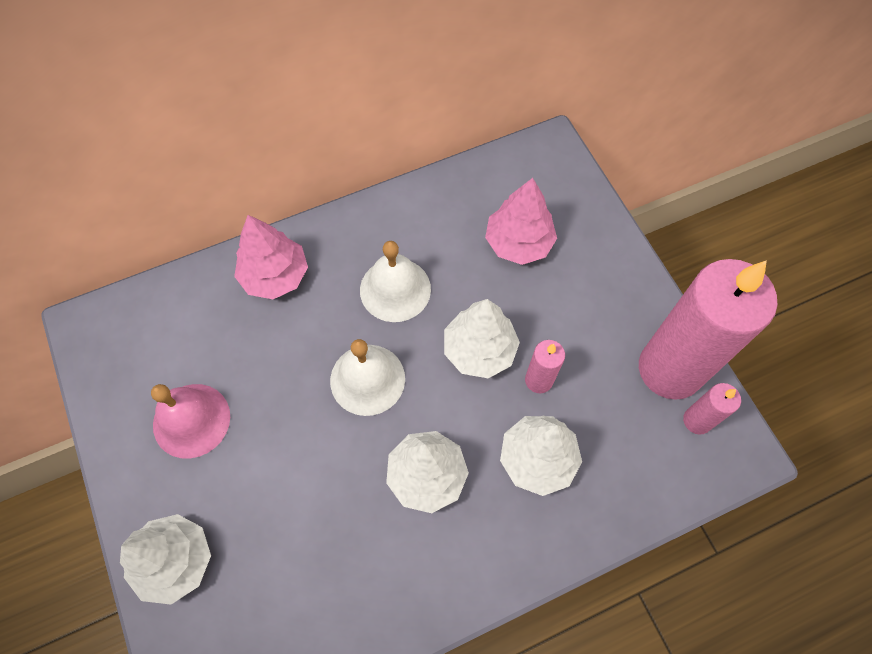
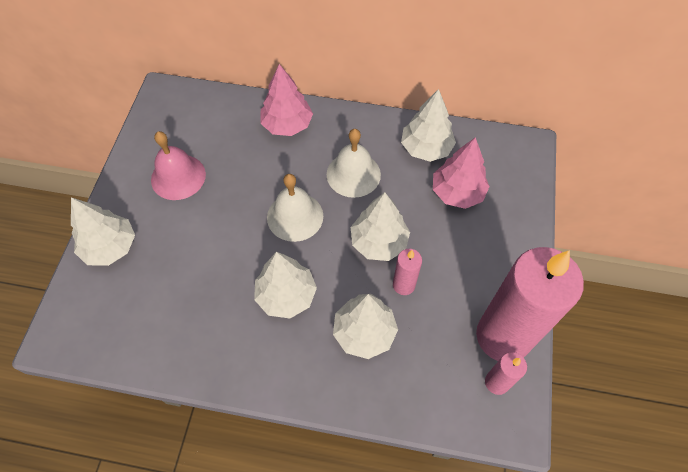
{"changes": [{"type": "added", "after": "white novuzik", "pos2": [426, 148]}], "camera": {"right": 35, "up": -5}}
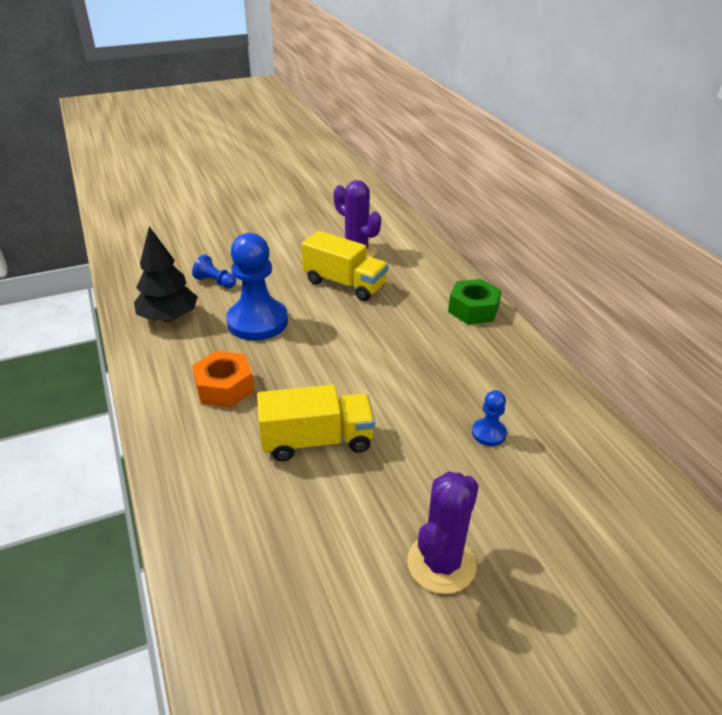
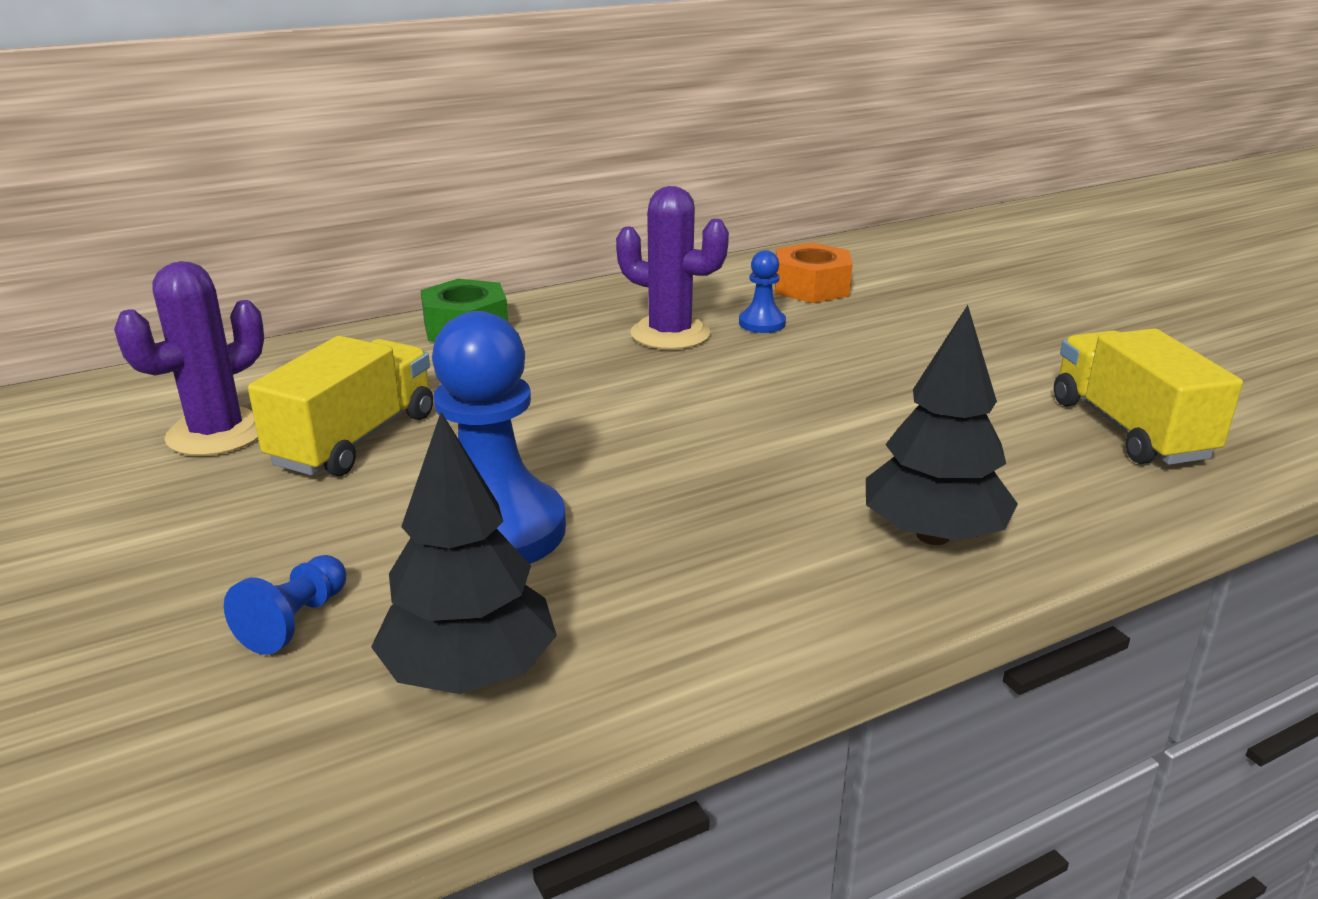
{"changes": [{"type": "moved", "before": "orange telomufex", "pos1": [224, 387], "pos2": [811, 287]}, {"type": "moved", "before": "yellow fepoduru", "pos1": [317, 441], "pos2": [1129, 429]}, {"type": "moved", "before": "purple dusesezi", "pos1": [441, 563], "pos2": [670, 334]}, {"type": "added", "after": "black novuzik", "pos2": [932, 535]}], "camera": {"right": -95, "up": -10}}
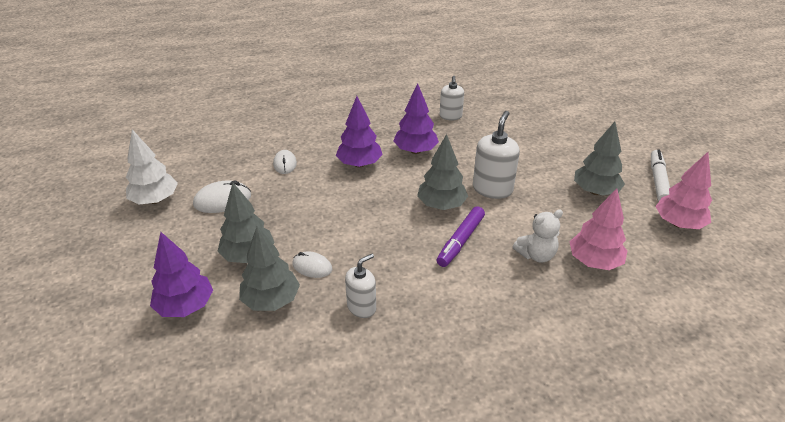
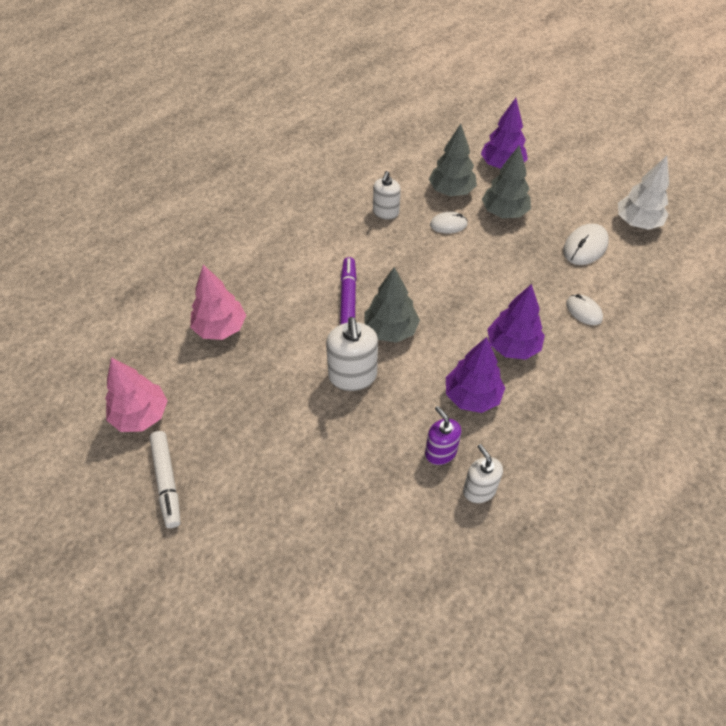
{"changes": [{"type": "removed", "before": "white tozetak", "pos1": [536, 255]}, {"type": "removed", "before": "grey novuzik", "pos1": [595, 191]}, {"type": "added", "after": "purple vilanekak", "pos2": [440, 452]}], "camera": {"right": 150, "up": 15}}
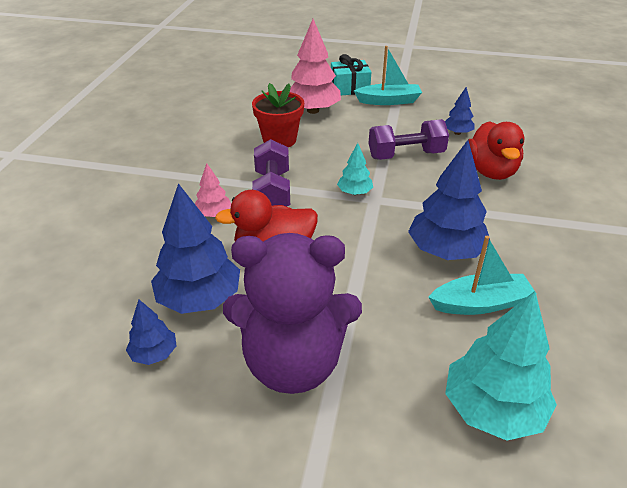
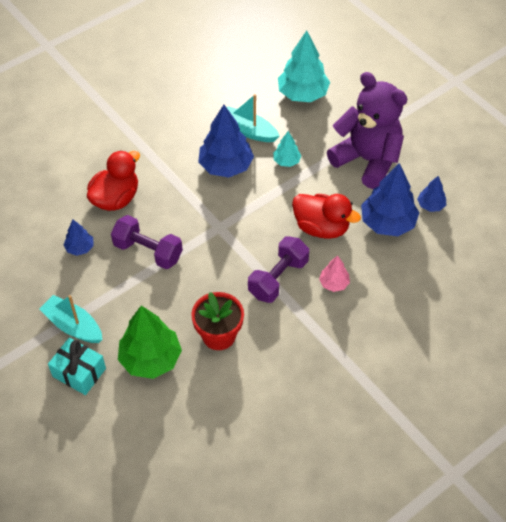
{"changes": [{"type": "recoloured", "before": "pink novuzik", "after": "green novuzik", "pos1": [313, 110], "pos2": [150, 359]}, {"type": "moved", "before": "turquoise novuzik", "pos1": [354, 192], "pos2": [286, 161]}], "camera": {"right": -140, "up": 15}}
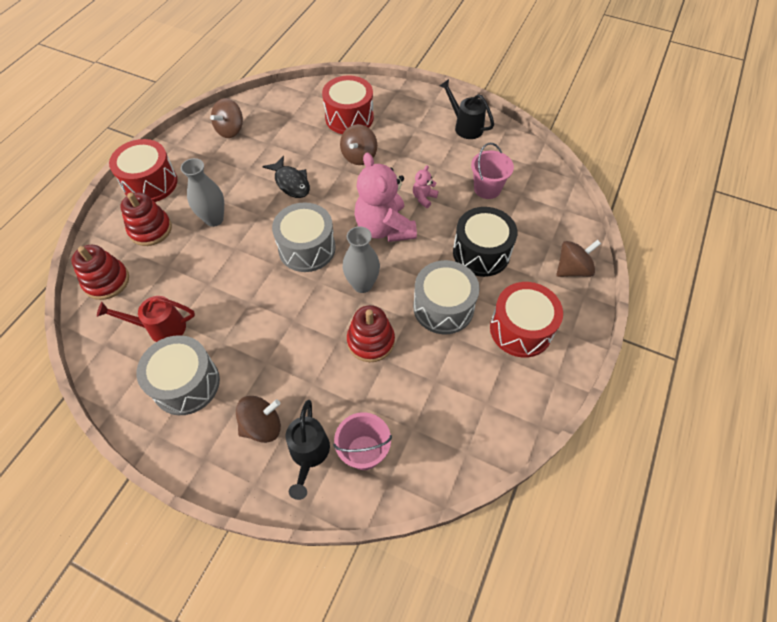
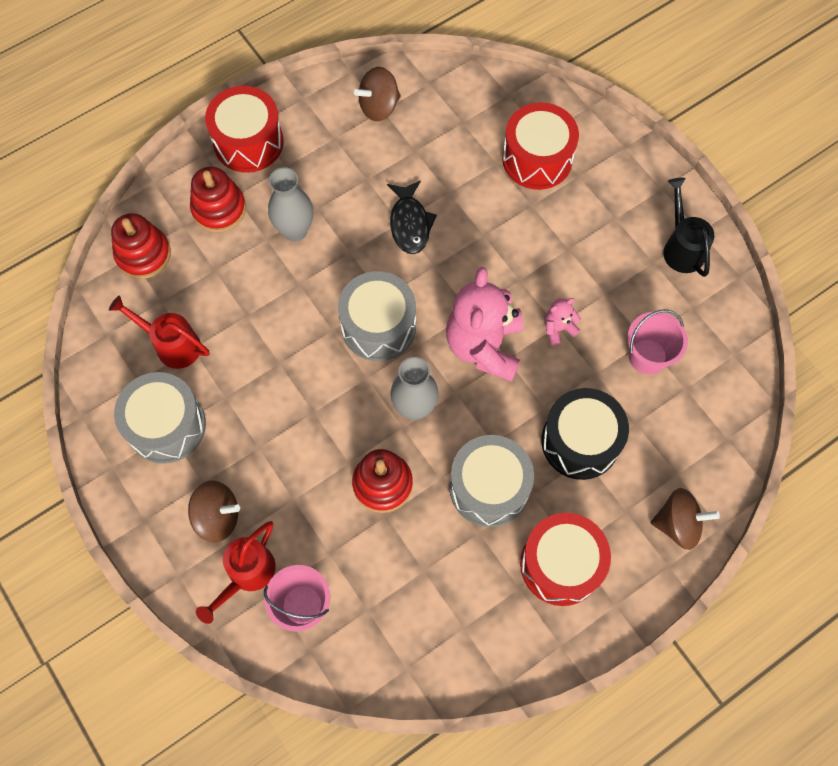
{"changes": [{"type": "recoloured", "before": "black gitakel", "after": "red gitakel", "pos1": [309, 454], "pos2": [247, 574]}, {"type": "removed", "before": "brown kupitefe", "pos1": [359, 156]}], "camera": {"right": 30, "up": 10}}
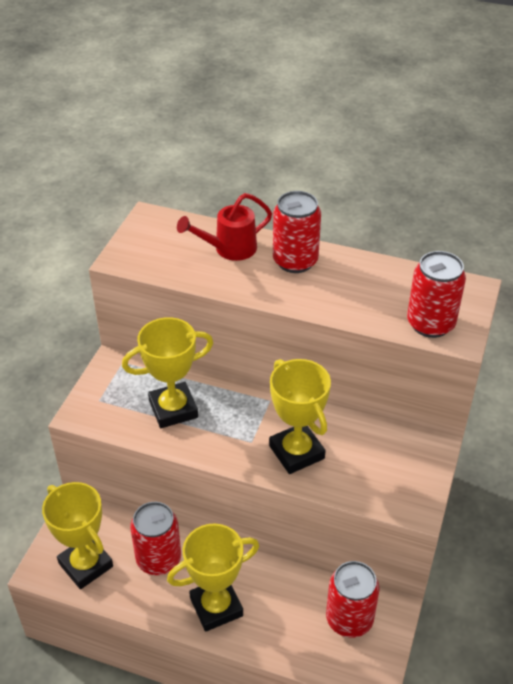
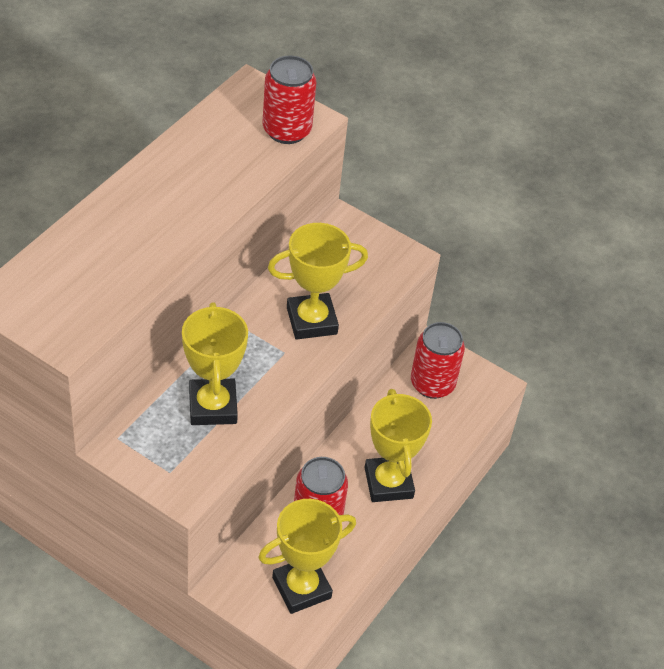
{"changes": [{"type": "removed", "before": "red gitakel", "pos1": [230, 249]}, {"type": "removed", "before": "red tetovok", "pos1": [295, 261]}], "camera": {"right": -80, "up": 5}}
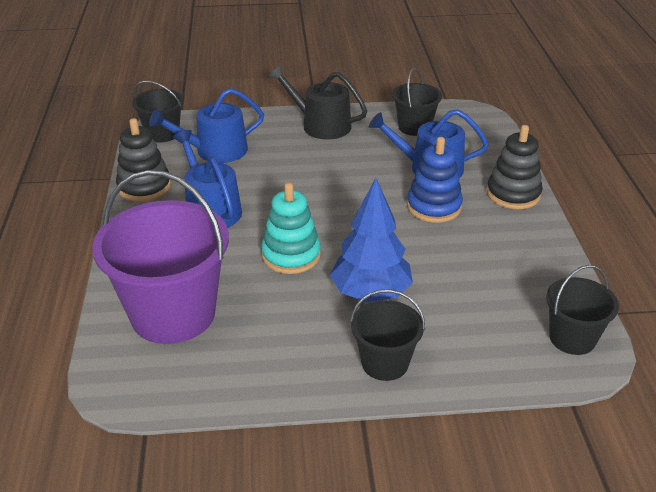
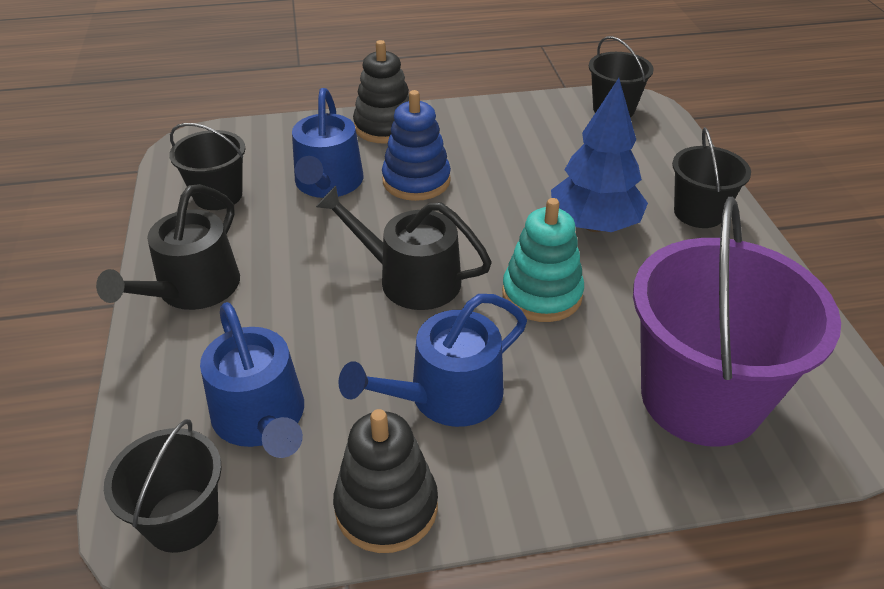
{"changes": [{"type": "added", "after": "black gitakel", "pos2": [410, 279]}], "camera": {"right": -95, "up": 5}}
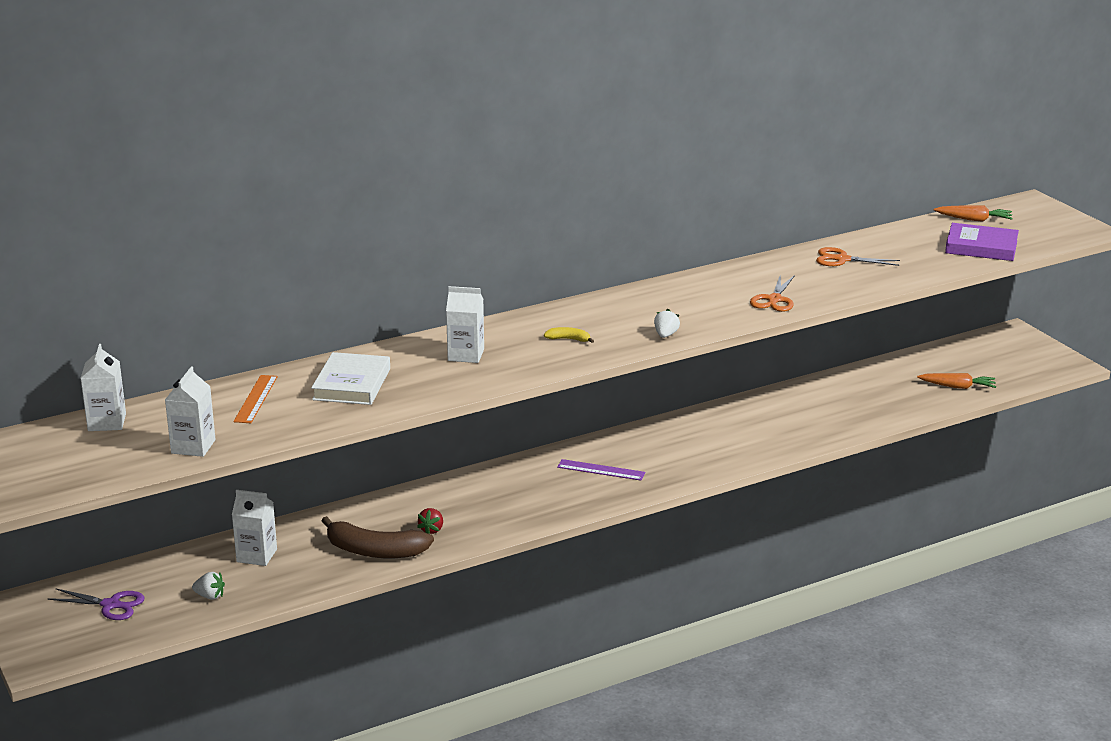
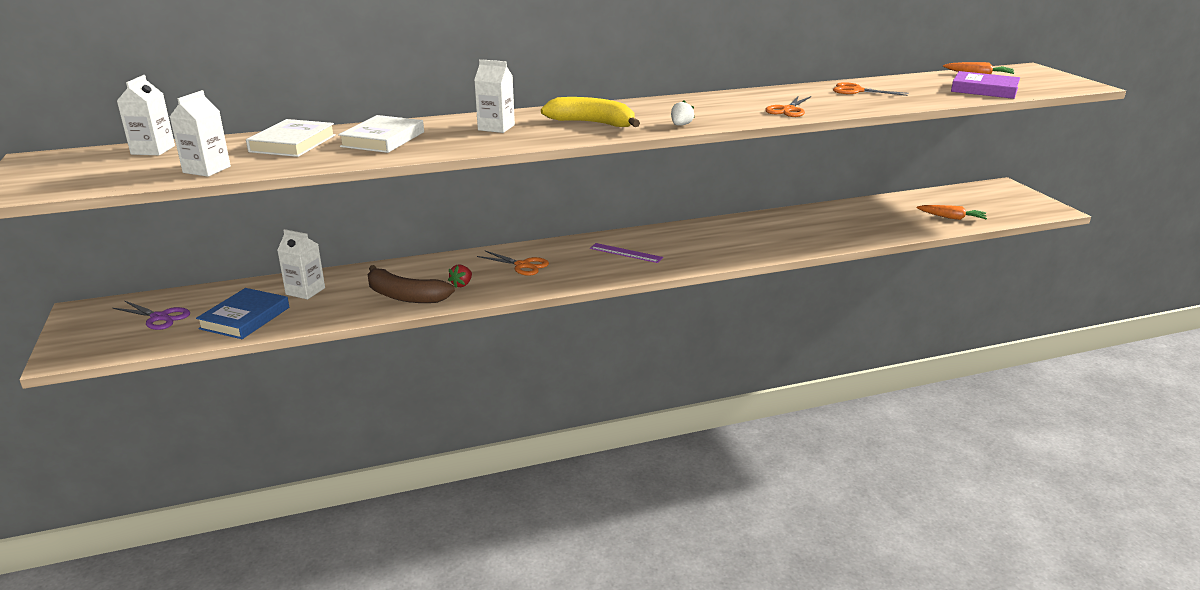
{"changes": [{"type": "replaced", "before": "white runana", "after": "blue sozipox", "pos1": [210, 596], "pos2": [245, 318]}, {"type": "replaced", "before": "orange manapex", "after": "white sozipox", "pos1": [255, 399], "pos2": [292, 143]}, {"type": "resized", "before": "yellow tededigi", "pos1": [568, 339], "pos2": [592, 123], "scale": 2.3}, {"type": "added", "after": "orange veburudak", "pos2": [522, 265]}], "camera": {"right": 10, "up": 0}}
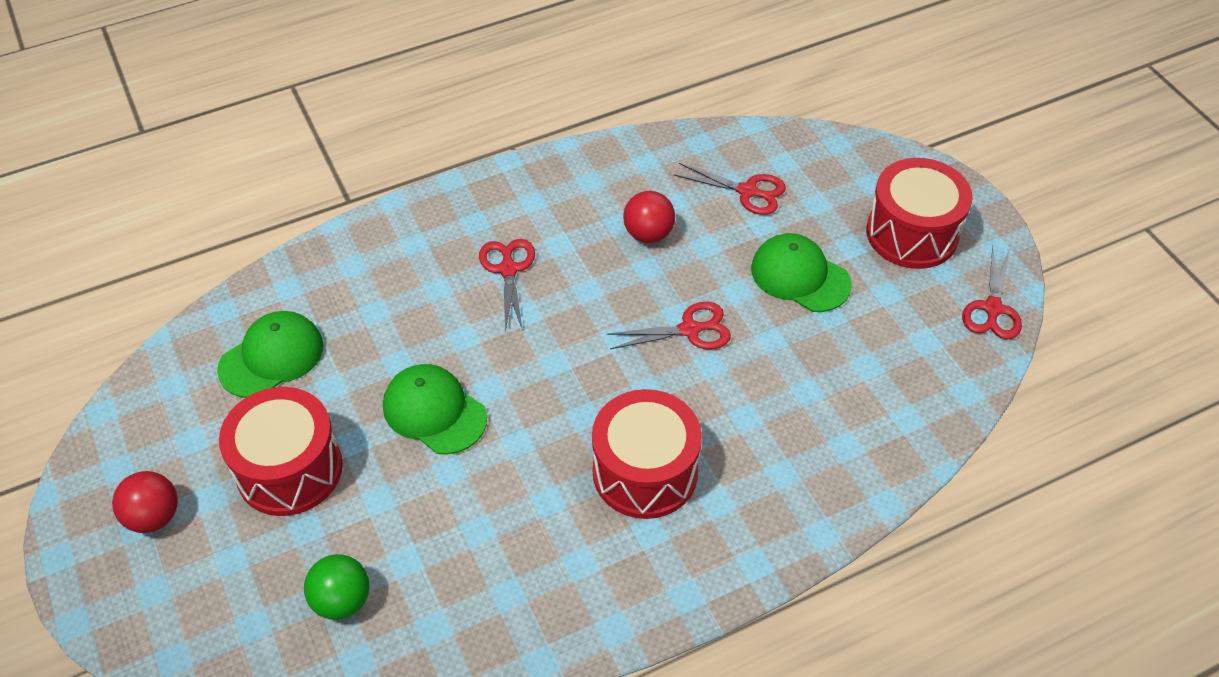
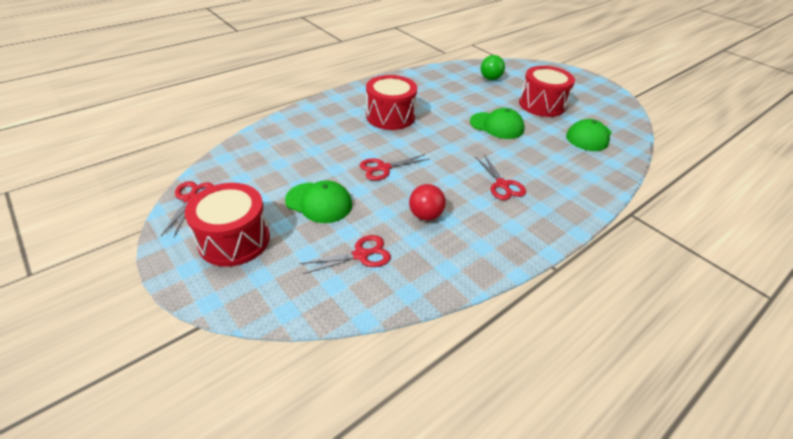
{"changes": [{"type": "removed", "before": "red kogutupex", "pos1": [154, 516]}, {"type": "turned", "before": "red veburudak", "pos1": [748, 191], "pos2": [361, 255], "turn": 150}], "camera": {"right": 165, "up": -10}}
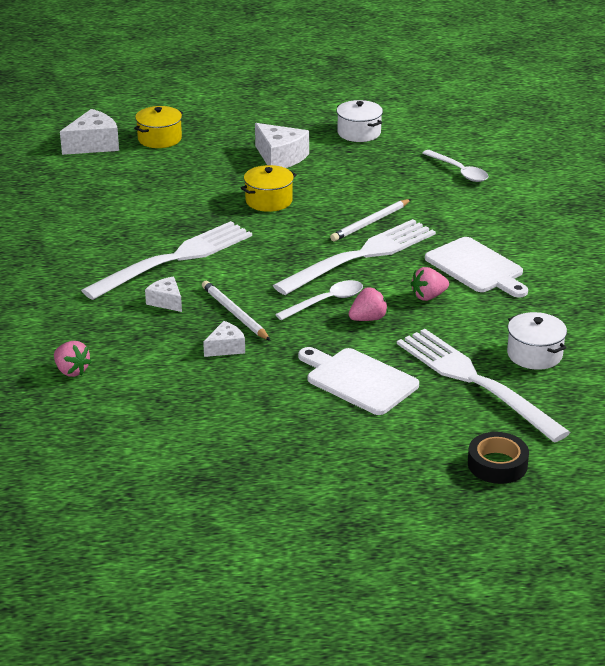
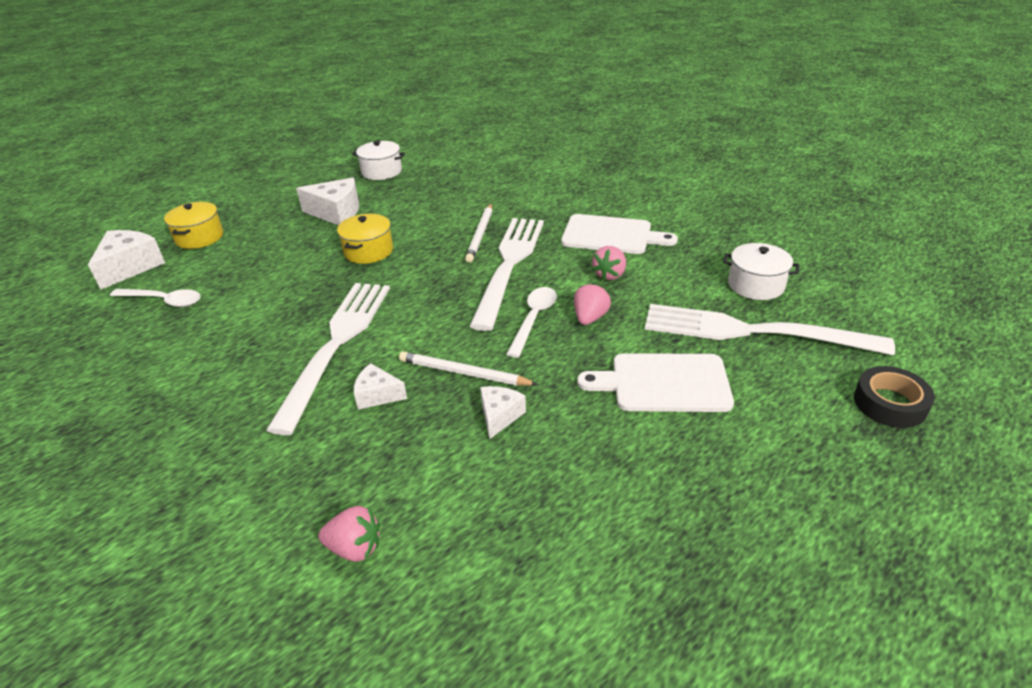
{"changes": [{"type": "moved", "before": "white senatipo", "pos1": [459, 171], "pos2": [163, 301]}], "camera": {"right": -35, "up": 5}}
